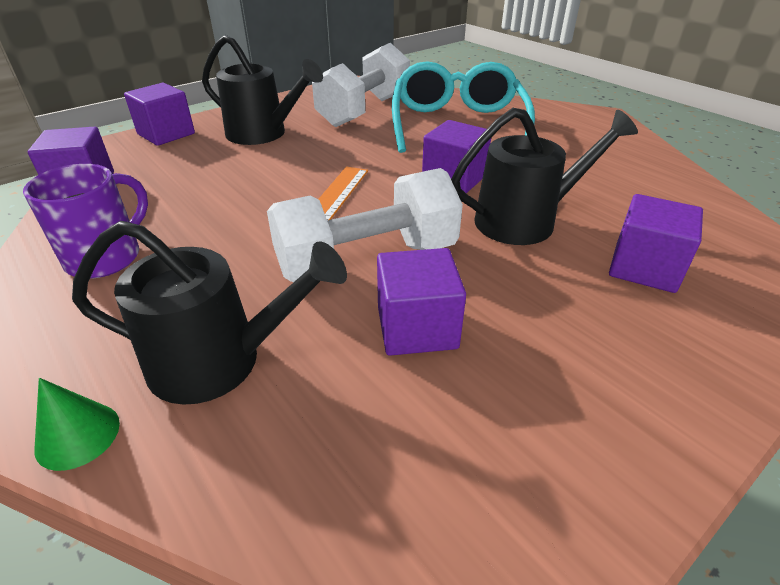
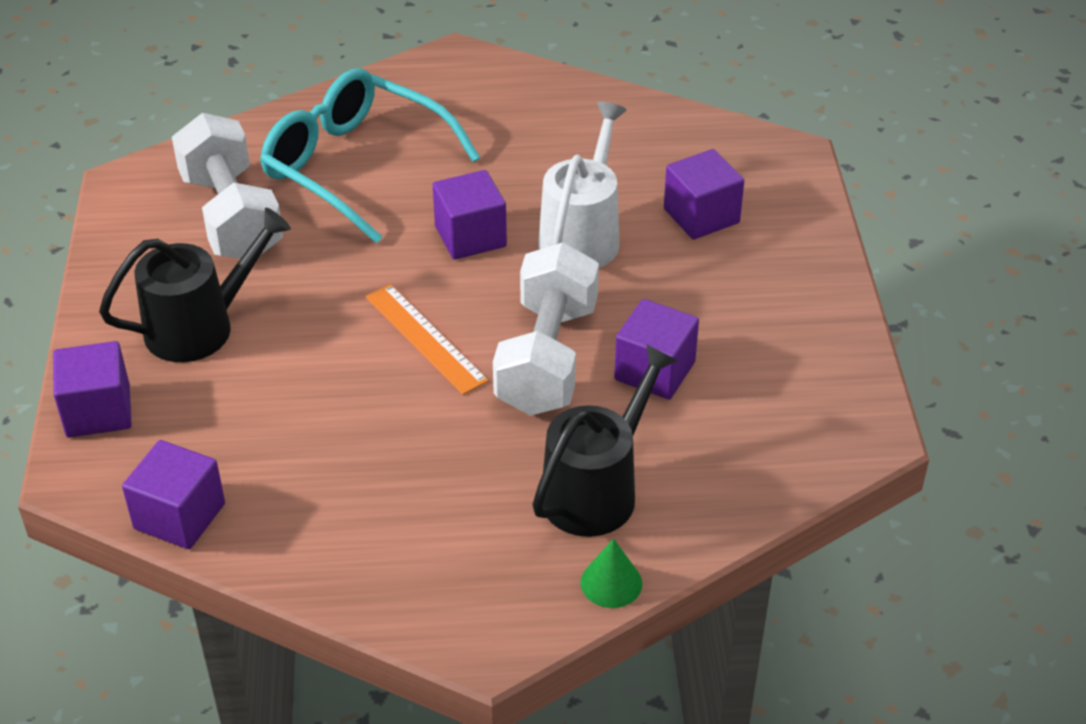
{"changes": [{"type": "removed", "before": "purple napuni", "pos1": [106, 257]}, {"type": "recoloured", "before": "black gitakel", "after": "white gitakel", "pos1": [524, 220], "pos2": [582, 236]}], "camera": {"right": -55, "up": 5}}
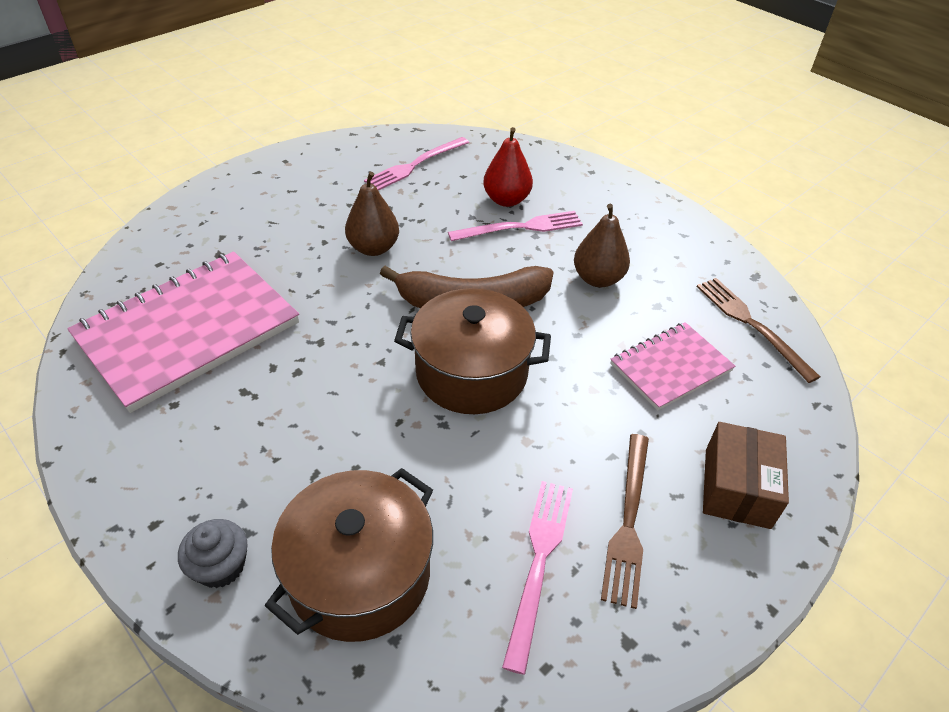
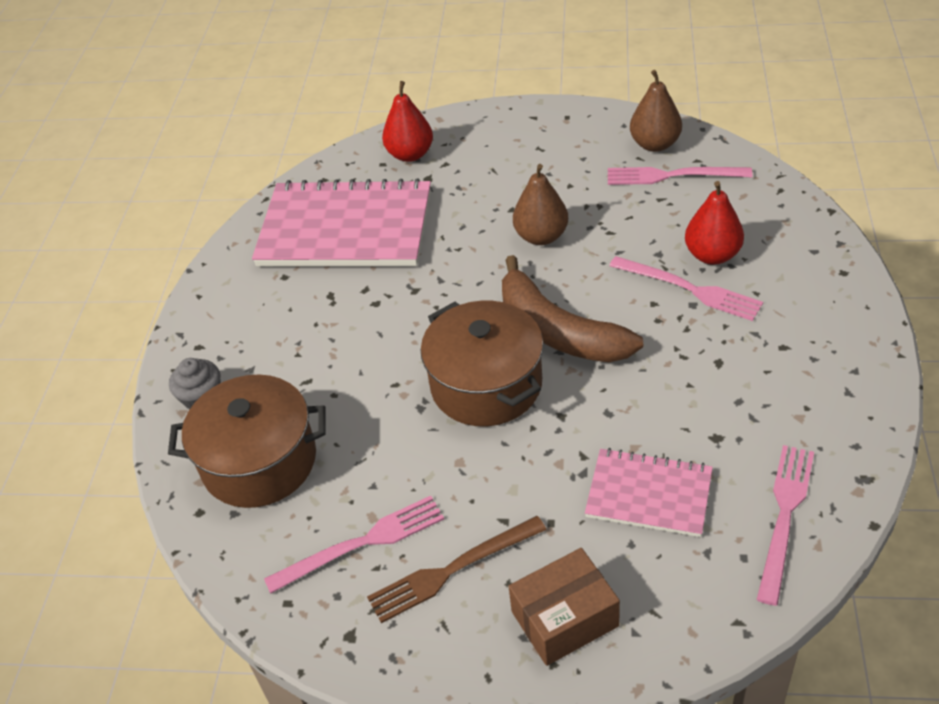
{"changes": [{"type": "moved", "before": "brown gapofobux", "pos1": [598, 279], "pos2": [655, 144]}, {"type": "recoloured", "before": "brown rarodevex", "after": "pink rarodevex", "pos1": [751, 324], "pos2": [785, 516]}, {"type": "added", "after": "red gapofobux", "pos2": [410, 154]}], "camera": {"right": 55, "up": 0}}
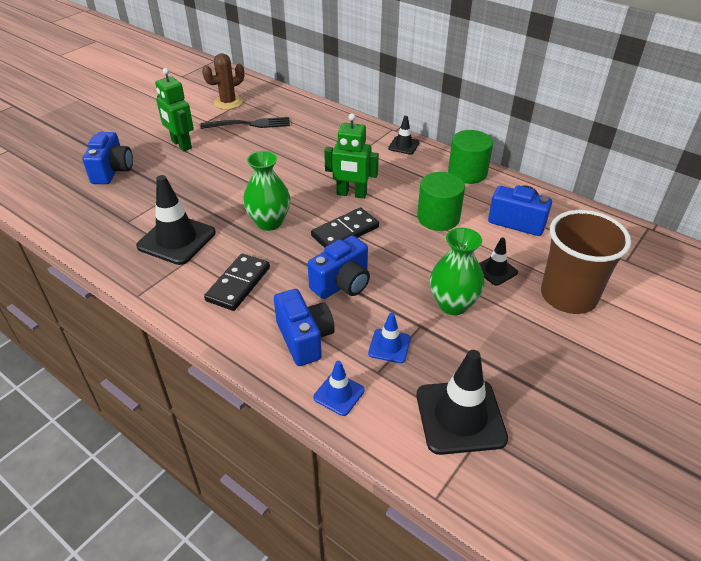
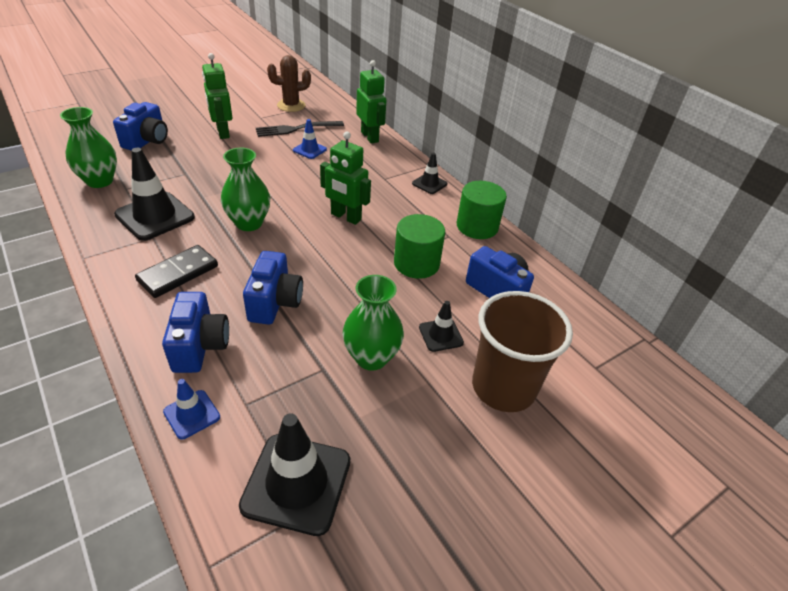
{"changes": [{"type": "turned", "before": "black rarodevex", "pos1": [249, 124], "pos2": [296, 129], "turn": 150}, {"type": "turned", "before": "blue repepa", "pos1": [342, 284], "pos2": [275, 302], "turn": -60}, {"type": "removed", "before": "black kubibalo", "pos1": [345, 232]}, {"type": "moved", "before": "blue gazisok", "pos1": [389, 346], "pos2": [309, 150]}, {"type": "added", "after": "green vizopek", "pos2": [100, 181]}, {"type": "added", "after": "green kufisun", "pos2": [370, 137]}], "camera": {"right": 15, "up": 0}}
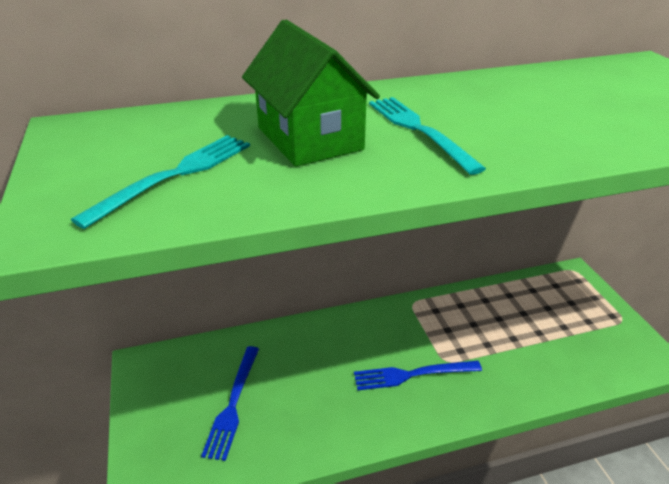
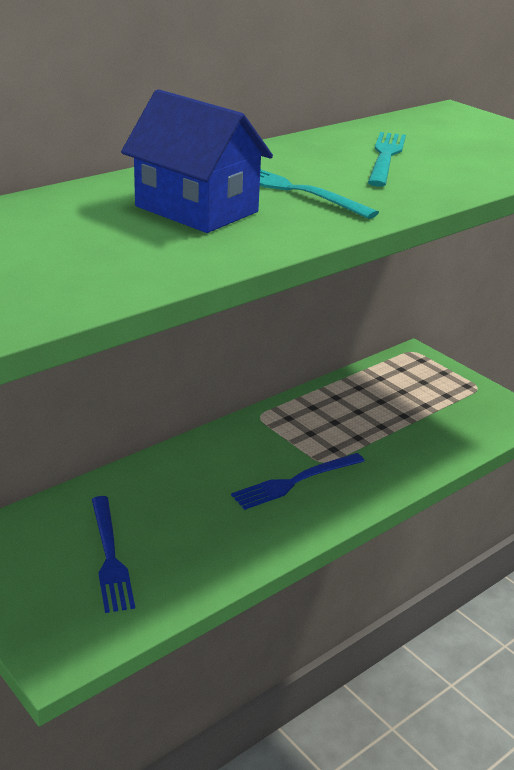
{"changes": [{"type": "moved", "before": "turquoise rarodevex", "pos1": [175, 175], "pos2": [386, 157]}, {"type": "recoloured", "before": "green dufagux", "after": "blue dufagux", "pos1": [309, 138], "pos2": [196, 209]}], "camera": {"right": -25, "up": -5}}
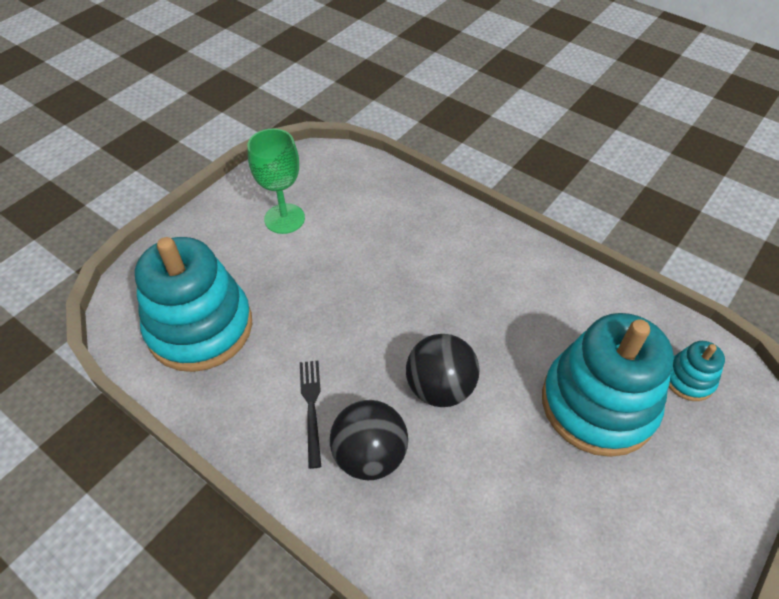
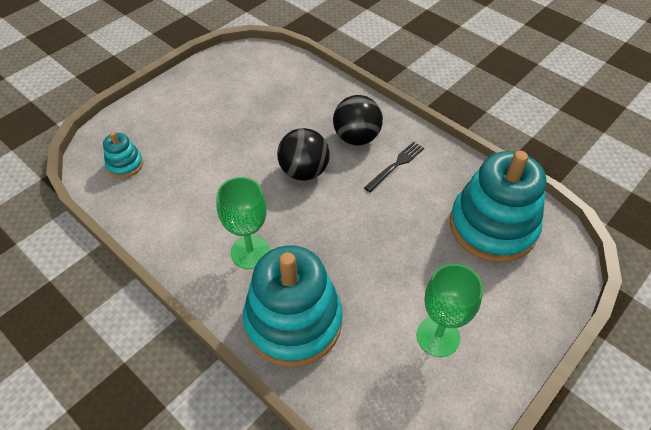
{"changes": [{"type": "turned", "before": "black rarodevex", "pos1": [311, 407], "pos2": [396, 165], "turn": -135}, {"type": "moved", "before": "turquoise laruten", "pos1": [598, 404], "pos2": [293, 321]}, {"type": "added", "after": "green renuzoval", "pos2": [250, 252]}], "camera": {"right": -175, "up": 0}}
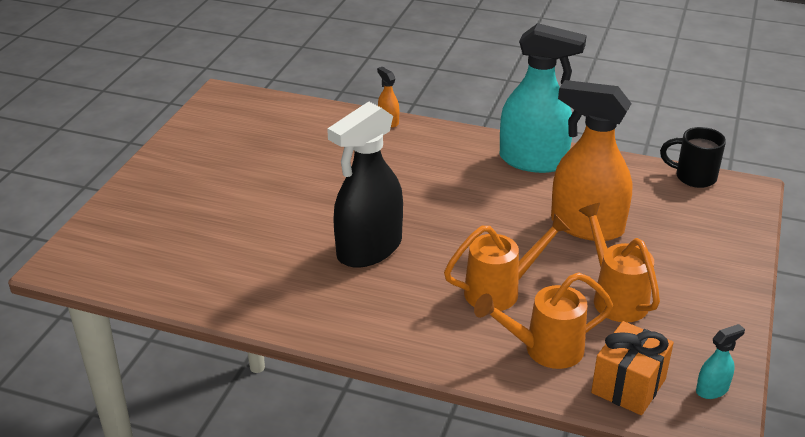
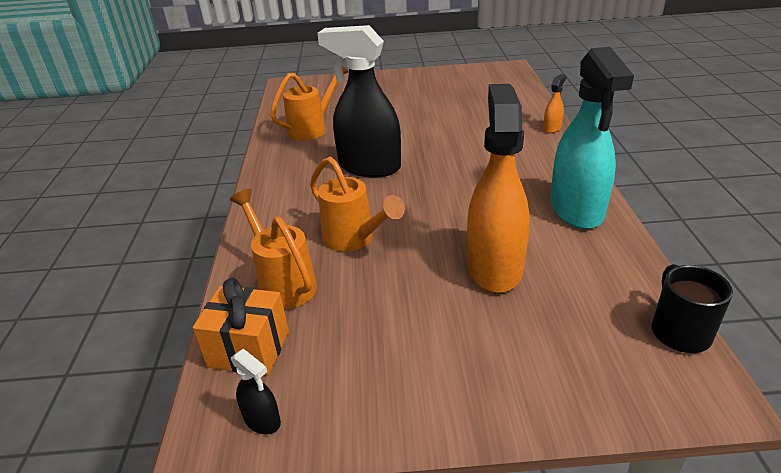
{"changes": [{"type": "moved", "before": "orange gitakel", "pos1": [615, 297], "pos2": [312, 128]}, {"type": "recoloured", "before": "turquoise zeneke", "after": "black zeneke", "pos1": [712, 389], "pos2": [262, 420]}], "camera": {"right": 70, "up": 0}}
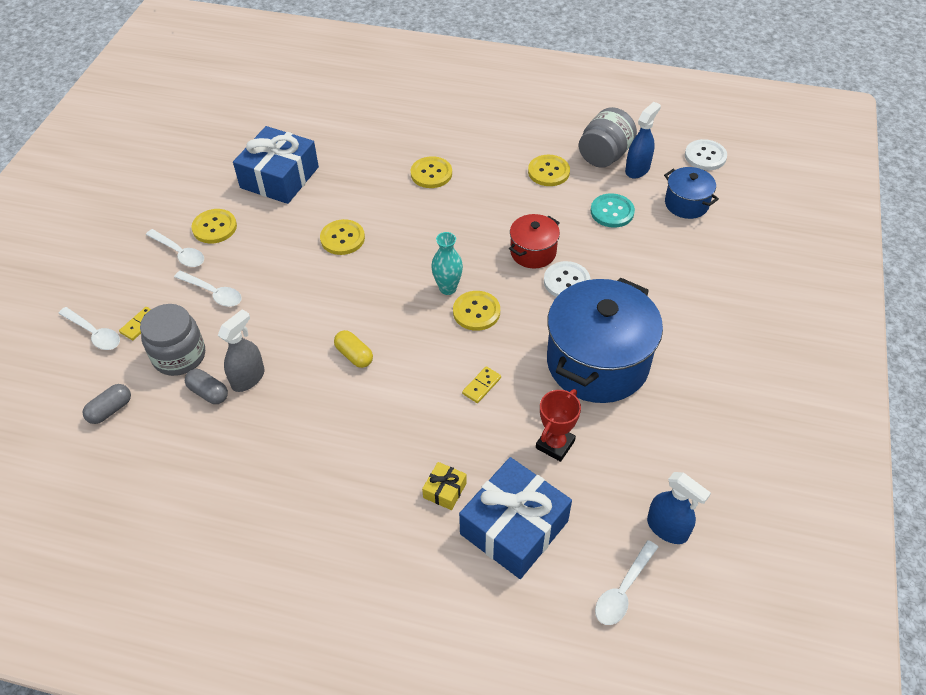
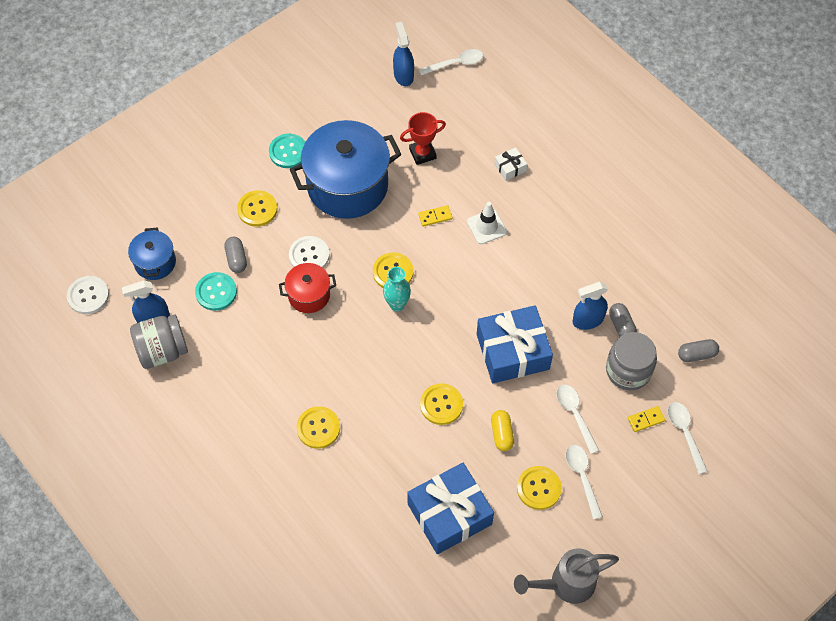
{"changes": [{"type": "recoloured", "before": "grey zeneke", "after": "blue zeneke", "pos1": [248, 378], "pos2": [587, 320]}, {"type": "moved", "before": "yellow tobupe", "pos1": [354, 355], "pos2": [502, 434]}, {"type": "recoloured", "before": "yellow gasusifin", "after": "white gasusifin", "pos1": [444, 490], "pos2": [510, 168]}, {"type": "moved", "before": "blue gasusifin", "pos1": [514, 527], "pos2": [512, 352]}, {"type": "moved", "before": "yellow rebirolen", "pos1": [548, 172], "pos2": [257, 209]}, {"type": "added", "after": "grey tobupe", "pos2": [236, 259]}, {"type": "added", "after": "turquoise rebirolen", "pos2": [288, 152]}, {"type": "added", "after": "white gazisok", "pos2": [486, 227]}, {"type": "added", "after": "grey gitakel", "pos2": [565, 584]}], "camera": {"right": -145, "up": 10}}
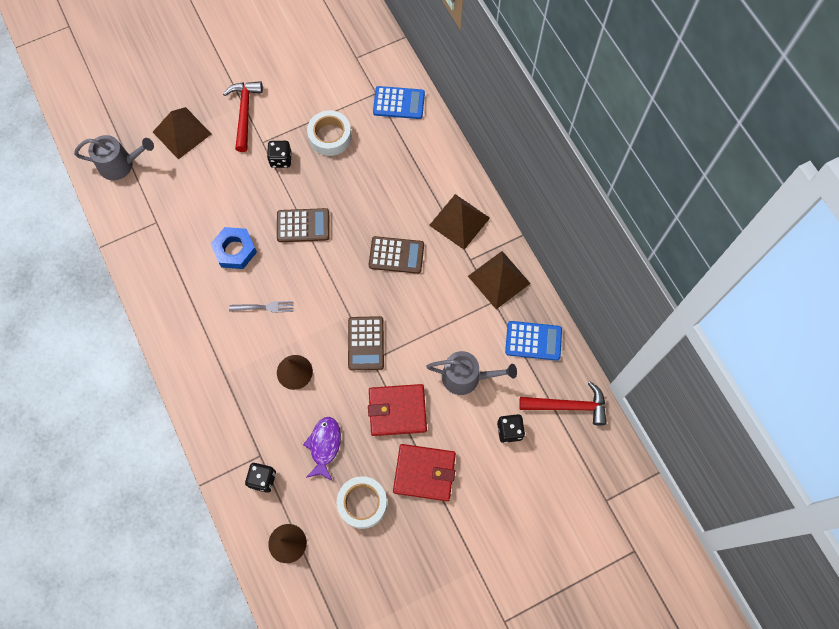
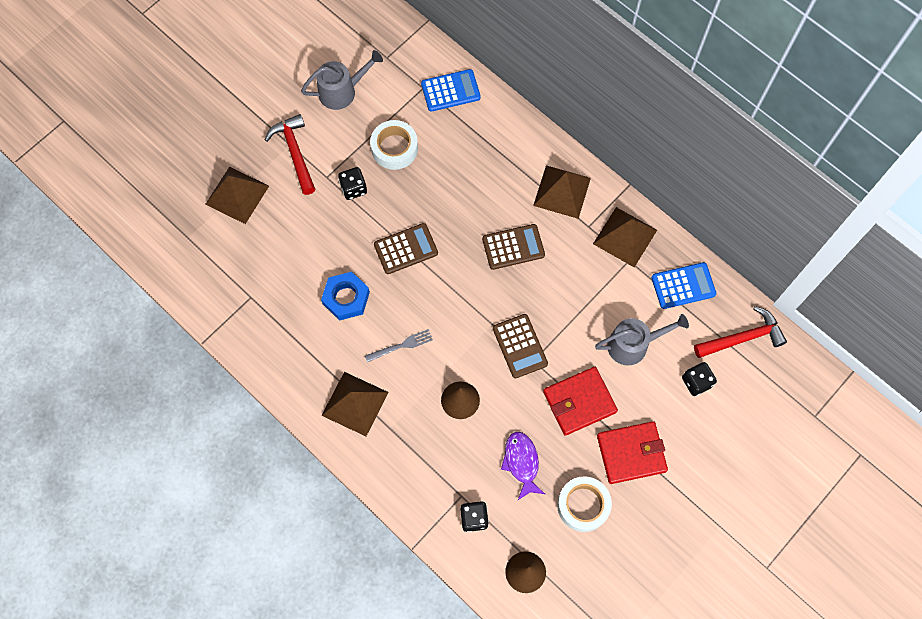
{"changes": [{"type": "moved", "before": "grey gitakel", "pos1": [120, 164], "pos2": [342, 91]}, {"type": "added", "after": "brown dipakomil", "pos2": [355, 403]}], "camera": {"right": -20, "up": 0}}
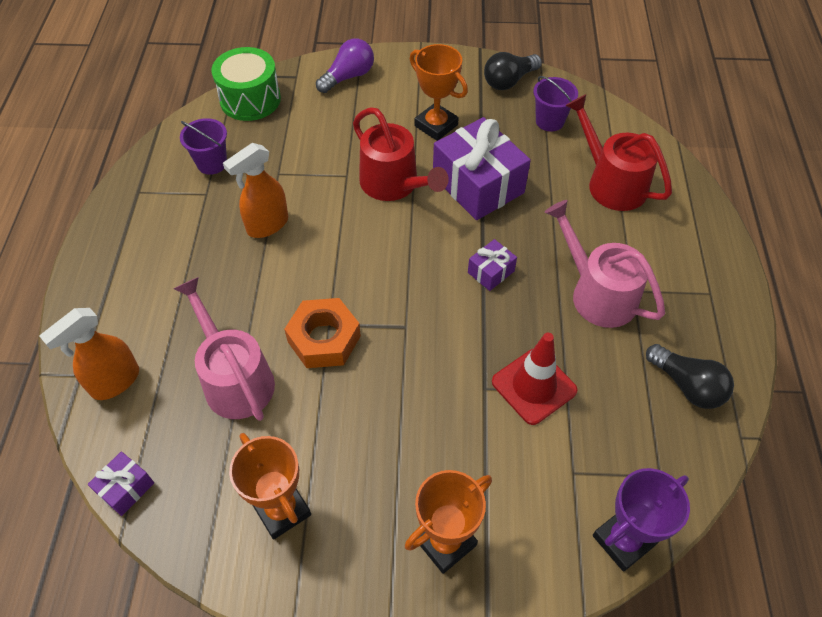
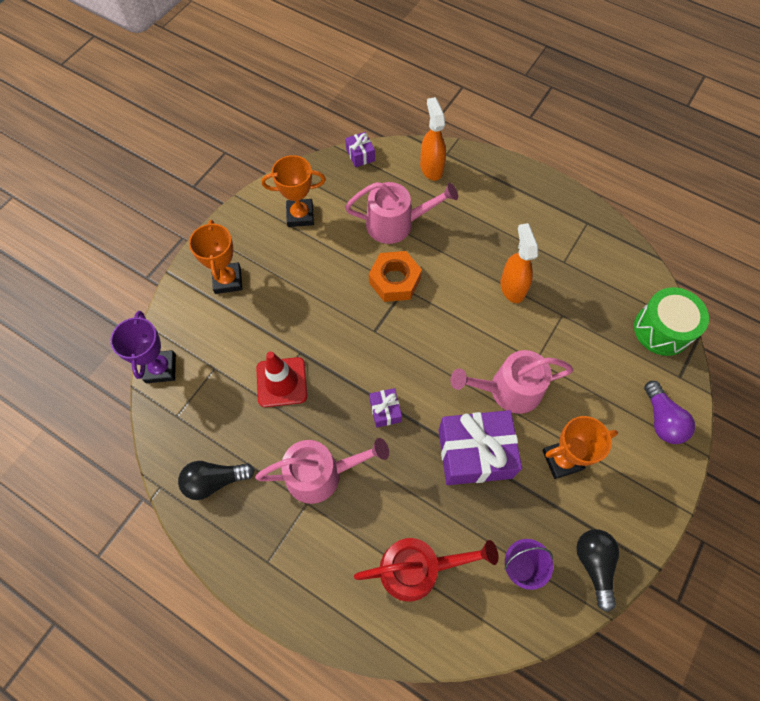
{"changes": [{"type": "removed", "before": "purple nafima", "pos1": [212, 163]}, {"type": "recoloured", "before": "red gitakel", "after": "pink gitakel", "pos1": [394, 184], "pos2": [509, 390]}], "camera": {"right": 120, "up": 10}}
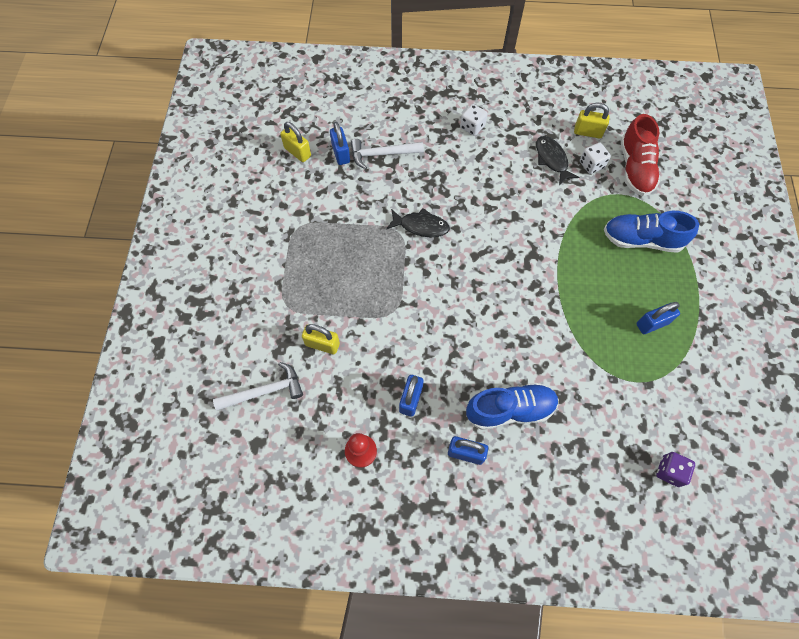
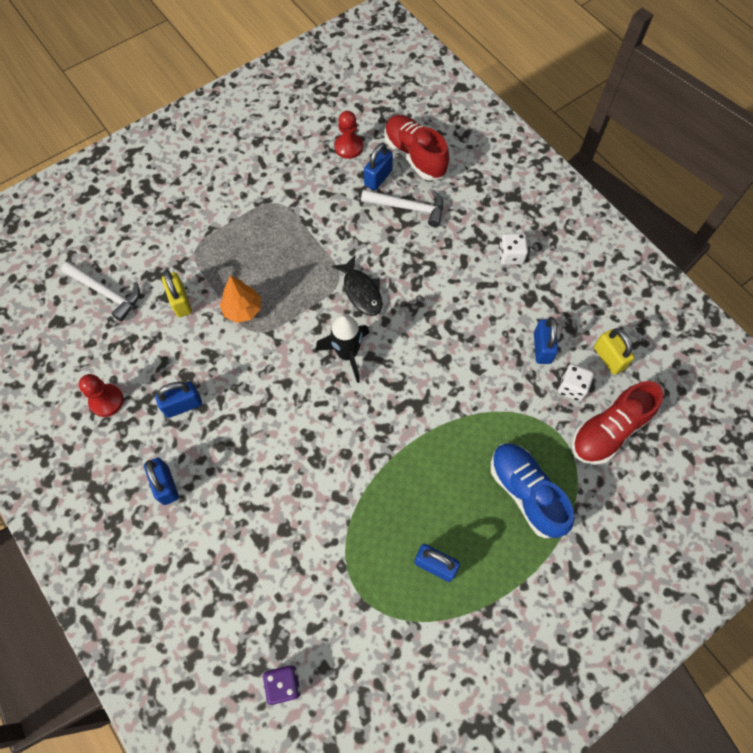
{"changes": [{"type": "replaced", "before": "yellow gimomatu", "after": "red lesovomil", "pos1": [297, 152], "pos2": [348, 147]}, {"type": "turned", "before": "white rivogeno", "pos1": [382, 154], "pos2": [408, 208], "turn": 150}, {"type": "removed", "before": "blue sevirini", "pos1": [510, 410]}, {"type": "replaced", "before": "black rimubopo", "after": "blue gimomatu", "pos1": [552, 159], "pos2": [542, 348]}, {"type": "added", "after": "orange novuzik", "pos2": [243, 310]}, {"type": "added", "after": "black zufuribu", "pos2": [347, 354]}, {"type": "added", "after": "red sevirini", "pos2": [415, 156]}], "camera": {"right": 50, "up": 0}}
